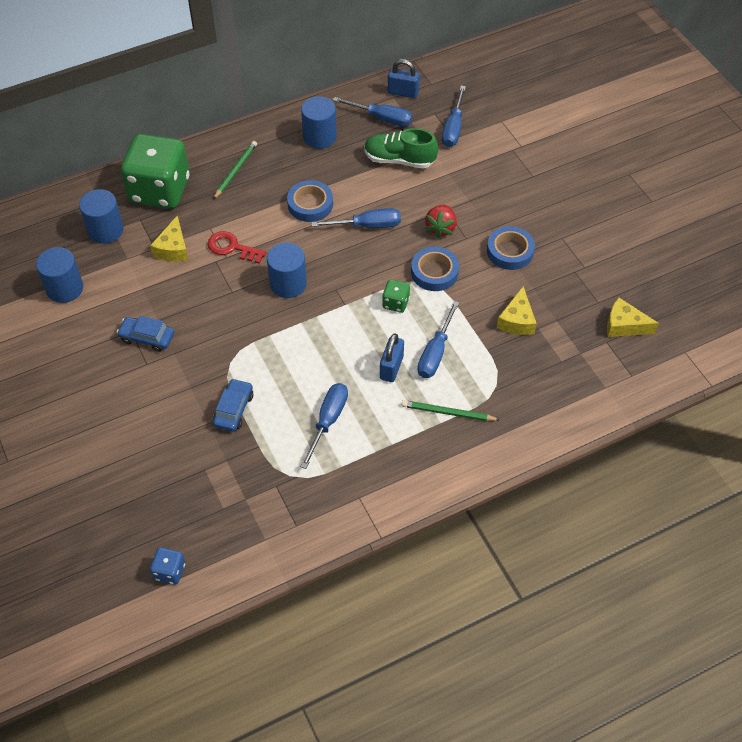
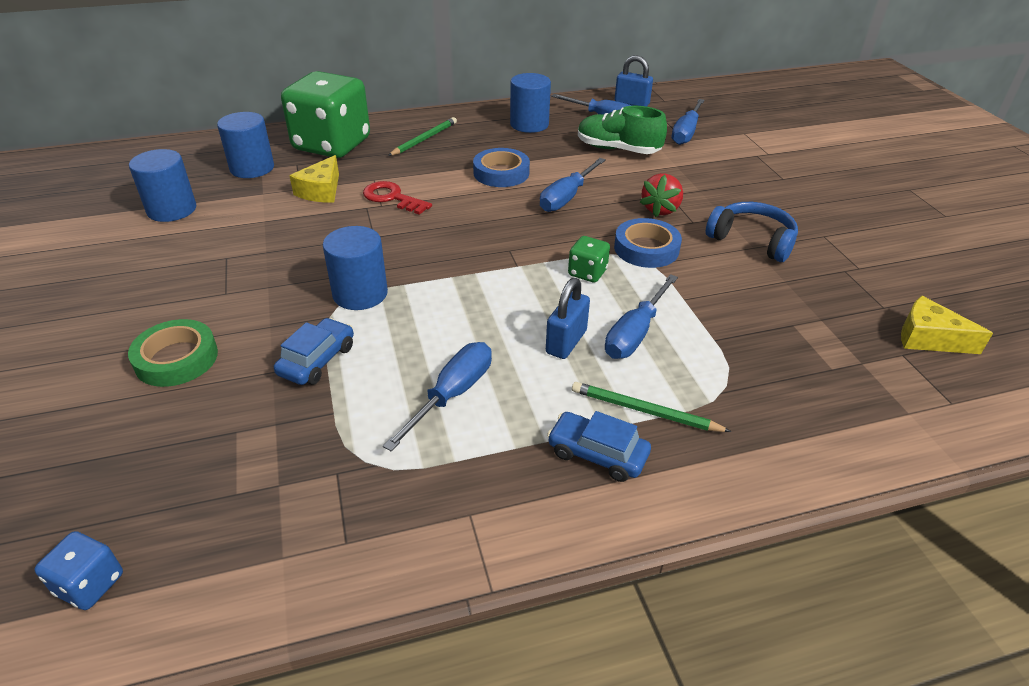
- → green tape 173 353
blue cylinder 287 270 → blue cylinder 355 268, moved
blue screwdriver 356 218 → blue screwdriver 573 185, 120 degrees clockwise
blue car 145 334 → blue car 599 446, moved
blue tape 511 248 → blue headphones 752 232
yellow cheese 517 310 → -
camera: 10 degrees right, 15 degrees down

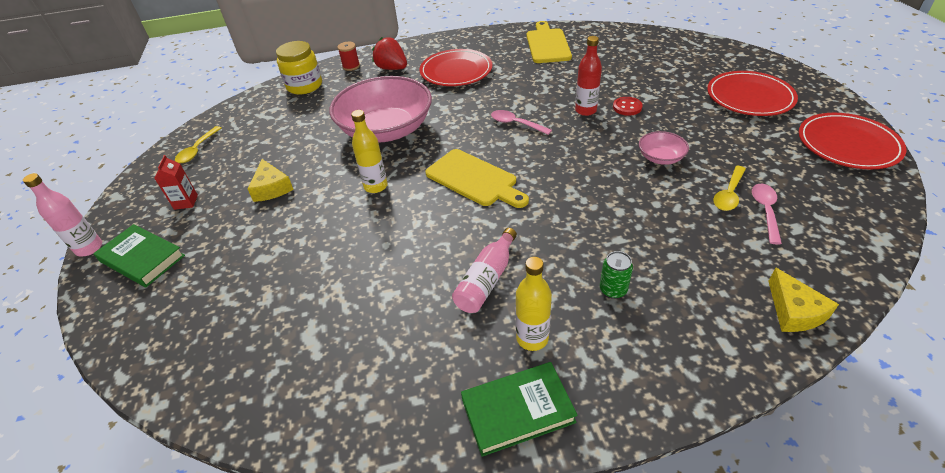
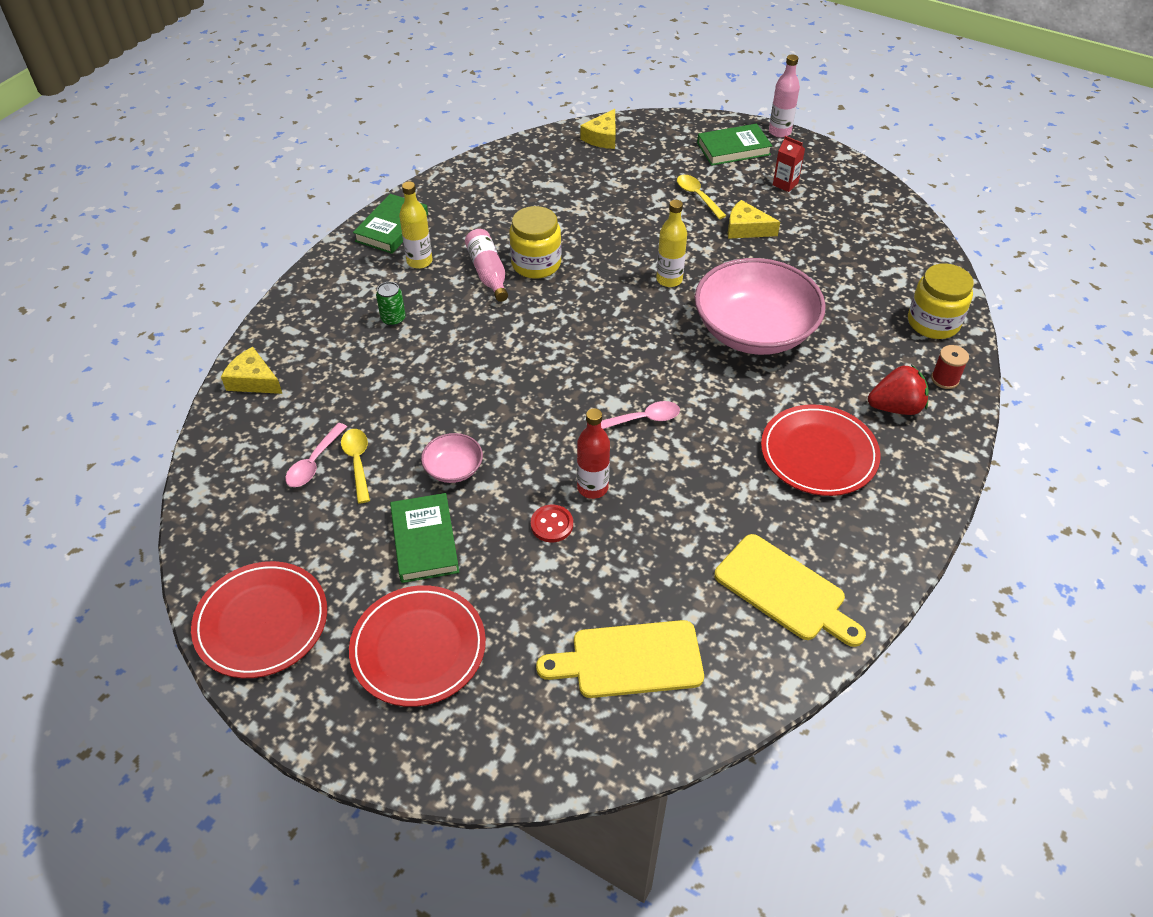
pink spoon 767 214 → pink spoon 316 455, 60 degrees clockwise
- → green book 424 538
- → yellow jar 535 242
yellow cutting board 477 178 → yellow cutting board 620 659, moved
- → yellow cheese 598 129
yellow spoon 198 144 → yellow spoon 701 197, moved
camera: 130 degrees right, 5 degrees up

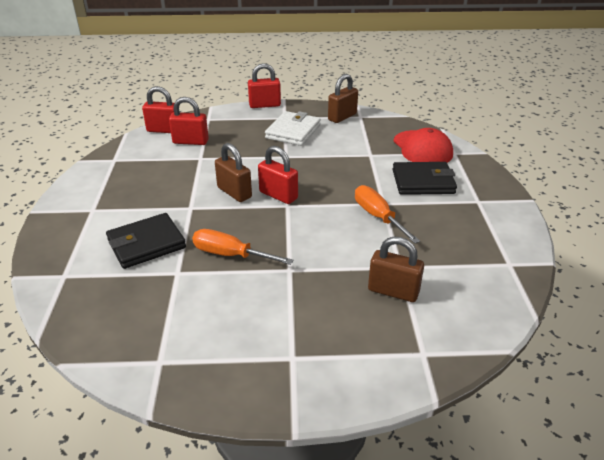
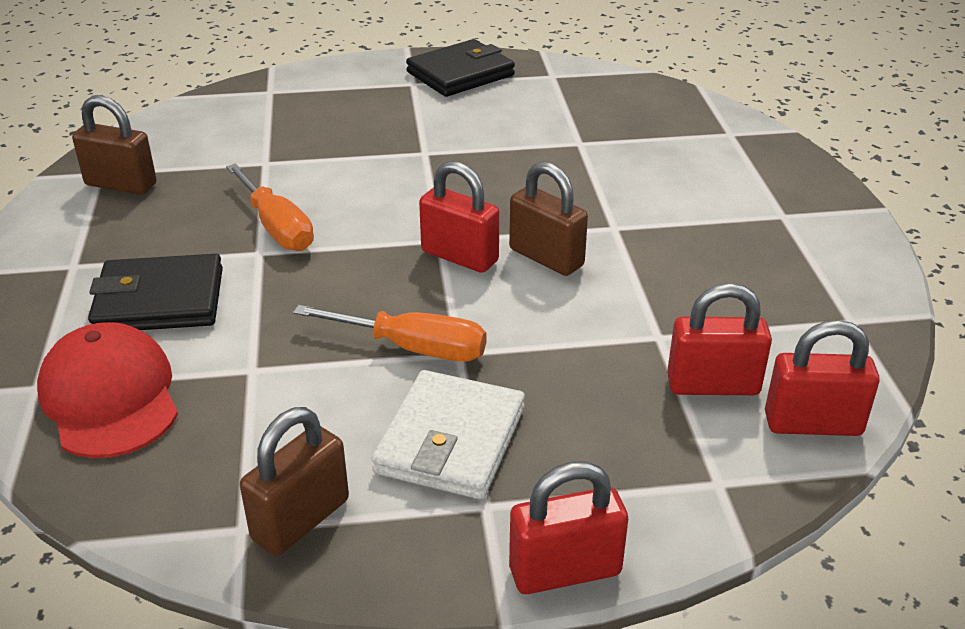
brown padlock 396 269 → brown padlock 114 145, moved
orange screwdriver 243 247 → orange screwdriver 390 333, moved
black wallet 146 241 → black wallet 460 68, moved
camera: 175 degrees right, 0 degrees up

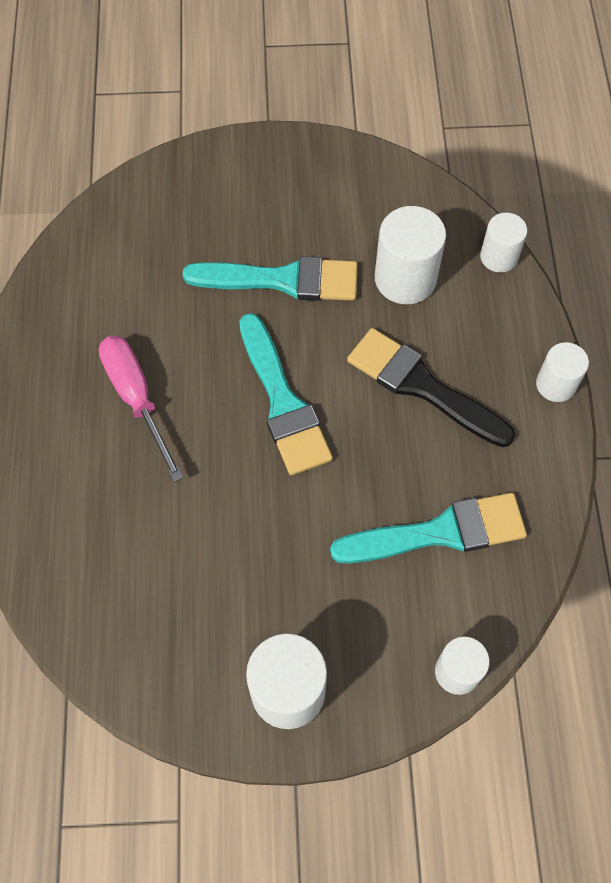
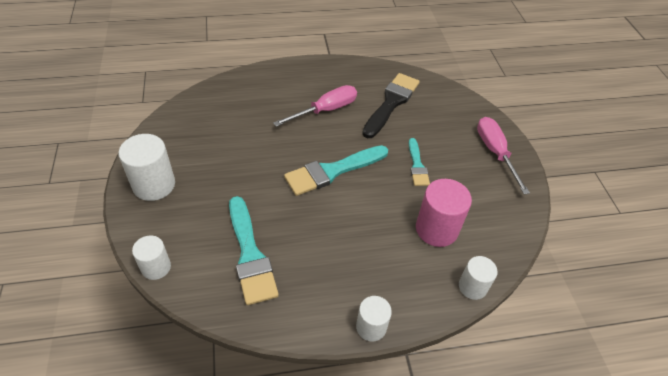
black brush 431 387 → black brush 391 105, moved
turquoise brush 270 278 → turquoise brush 419 162, x0.58
white cylinder 410 255 → pink cylinder 444 213
- → pink screwdriver 503 155
camera: 80 degrees right, 15 degrees down

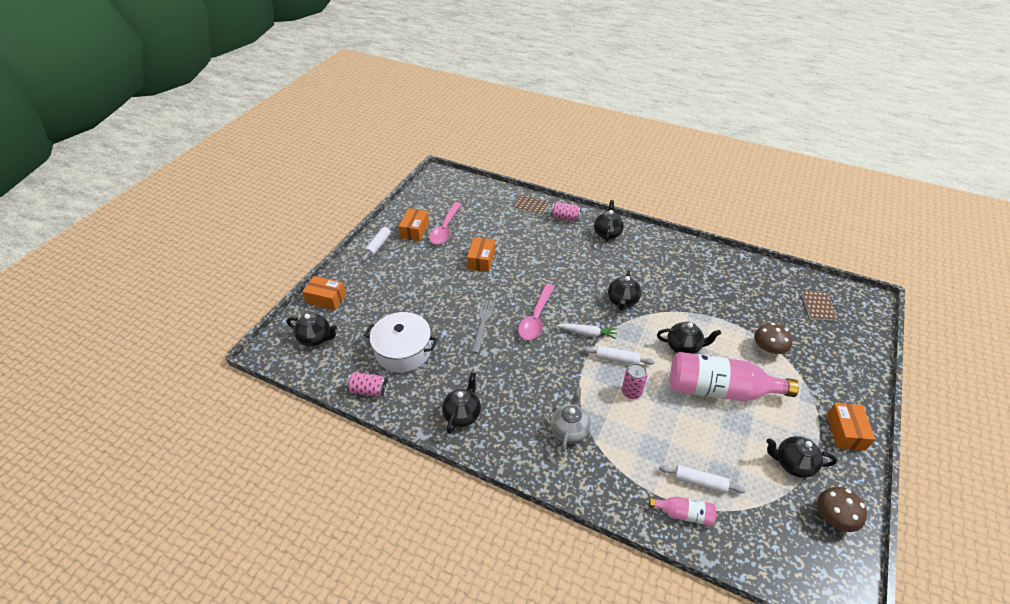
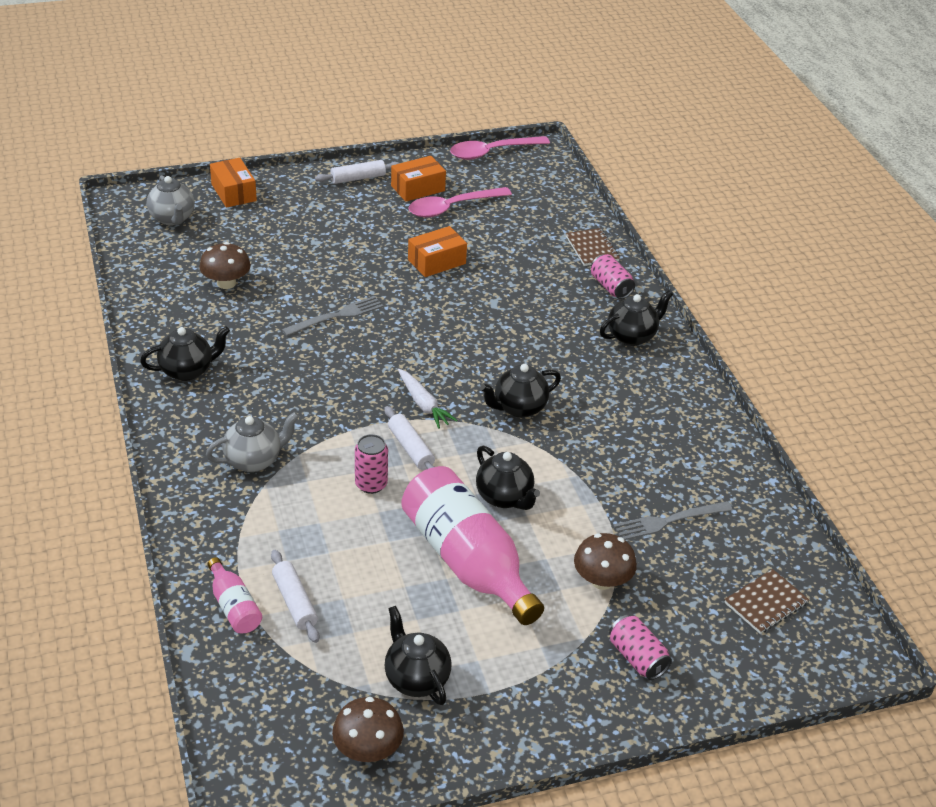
black teapot 312 329 → grey teapot 171 200
white pot 401 342 → brown mushroom 225 265
pink spoon 536 312 → pink spoon 500 148, moved
pink can 367 384 → pink can 640 647, moved
- → grey fork 673 520
orange box 851 427 → -
camera: 45 degrees right, 5 degrees down

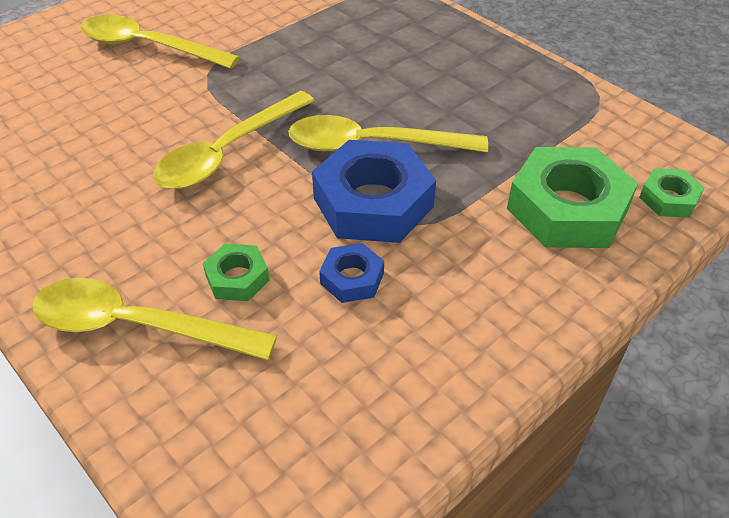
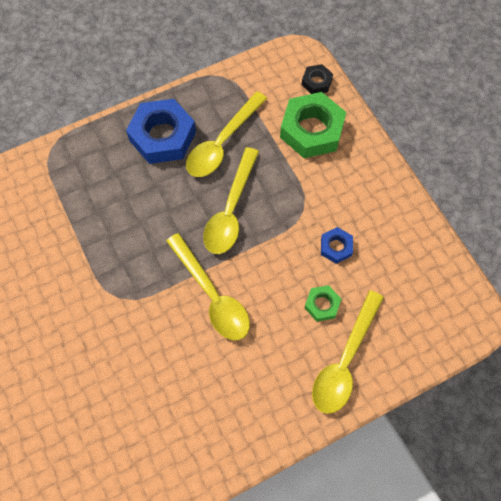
blue nut 374 191 → blue nut 161 131, moved
yellow spoon 160 42 → yellow spoon 226 134, moved
green nut 672 193 → black nut 317 79
camera: 75 degrees left, 20 degrees up

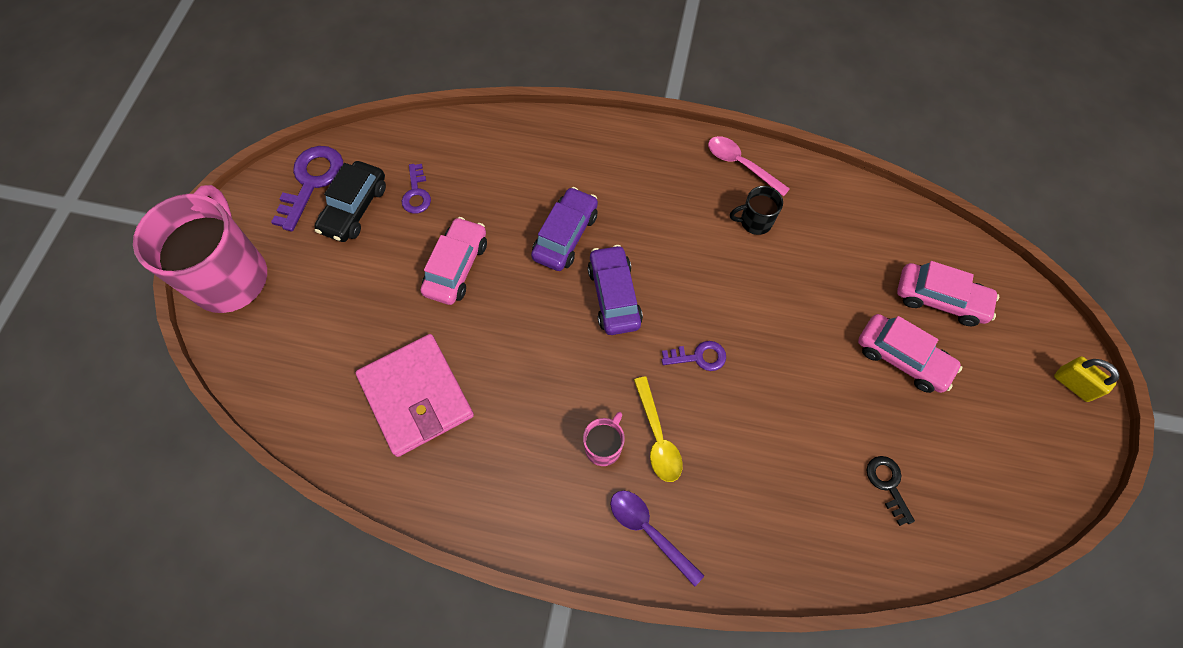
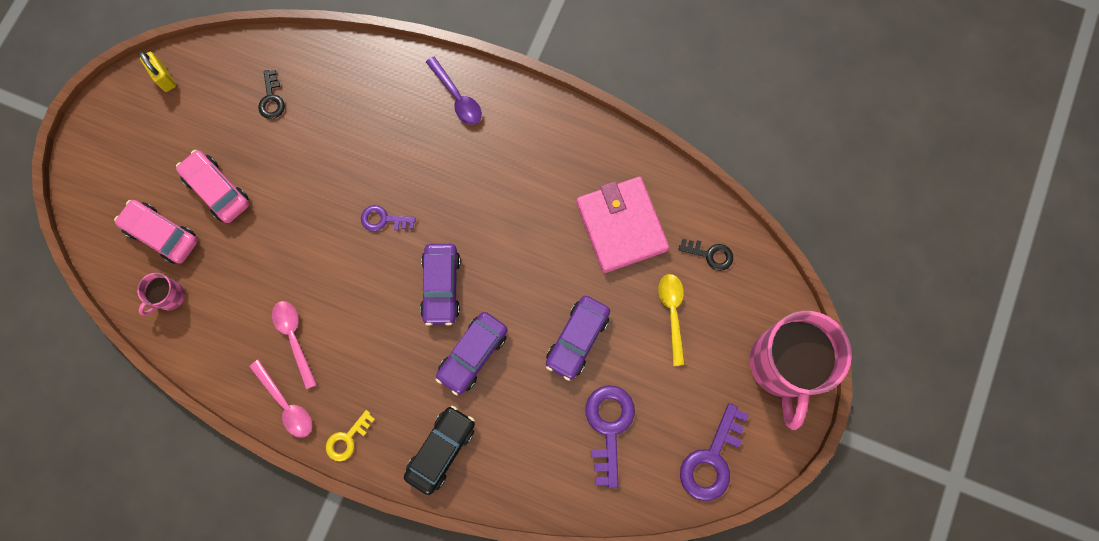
pink mug 604 439 → pink mug 161 294, moved
yellow padlock 1086 379 → yellow padlock 157 71, moved
black mug 756 210 → pink spoon 294 345
- → yellow key 350 436
black car 350 201 → black car 439 450, moved
pink car 454 261 → purple car 578 338
purple key 416 189 → purple key 610 436, x1.73
yellow spoon 658 429 → yellow spoon 671 320, moved
- → black key 705 255
camera: 170 degrees left, 10 degrees up

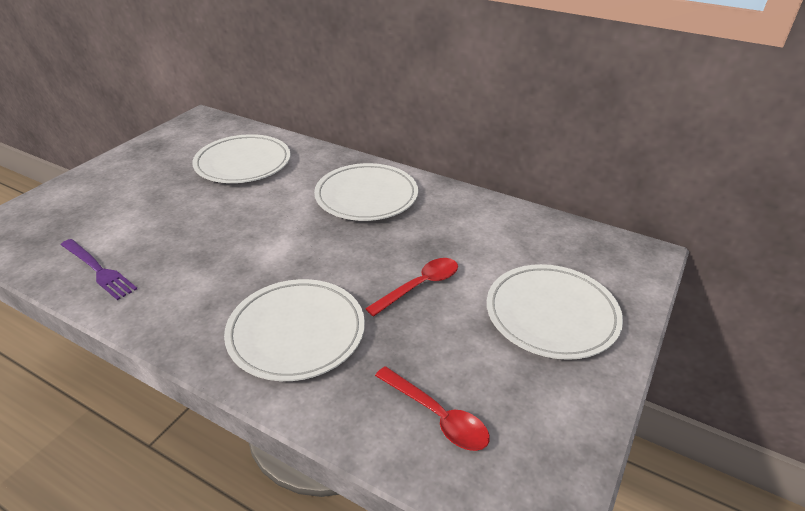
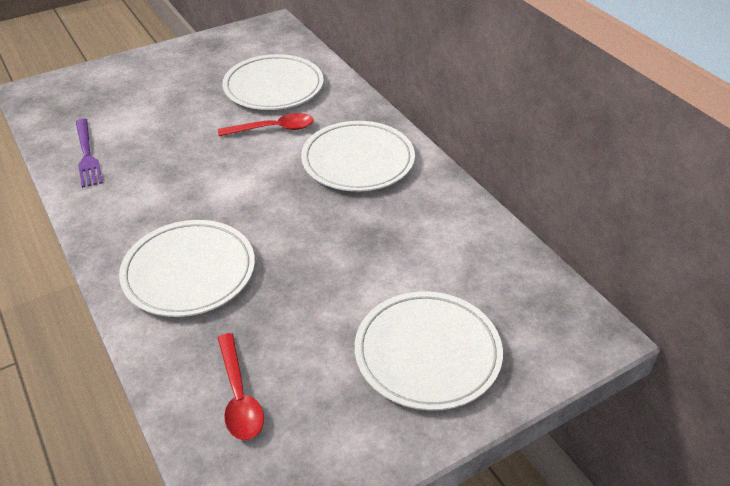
red spoon 411 287 → red spoon 266 124, moved
camera: 30 degrees right, 5 degrees up

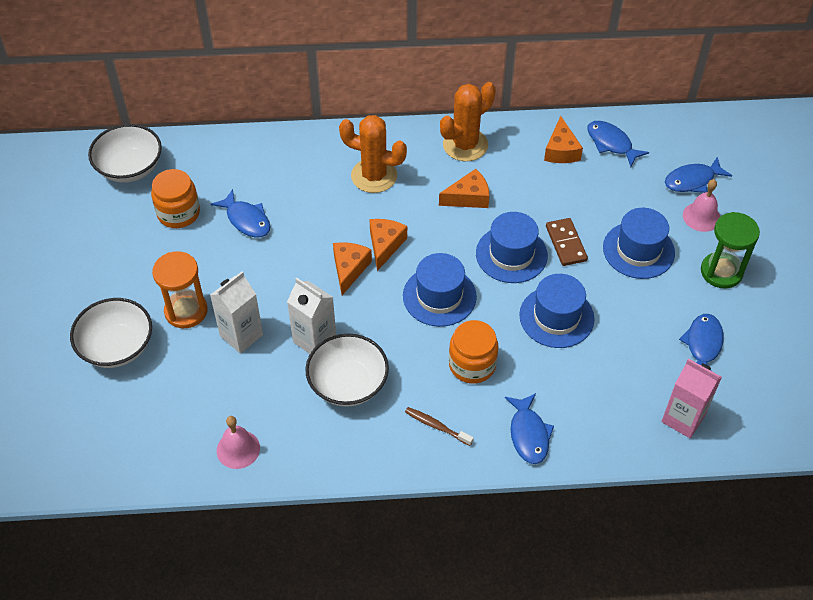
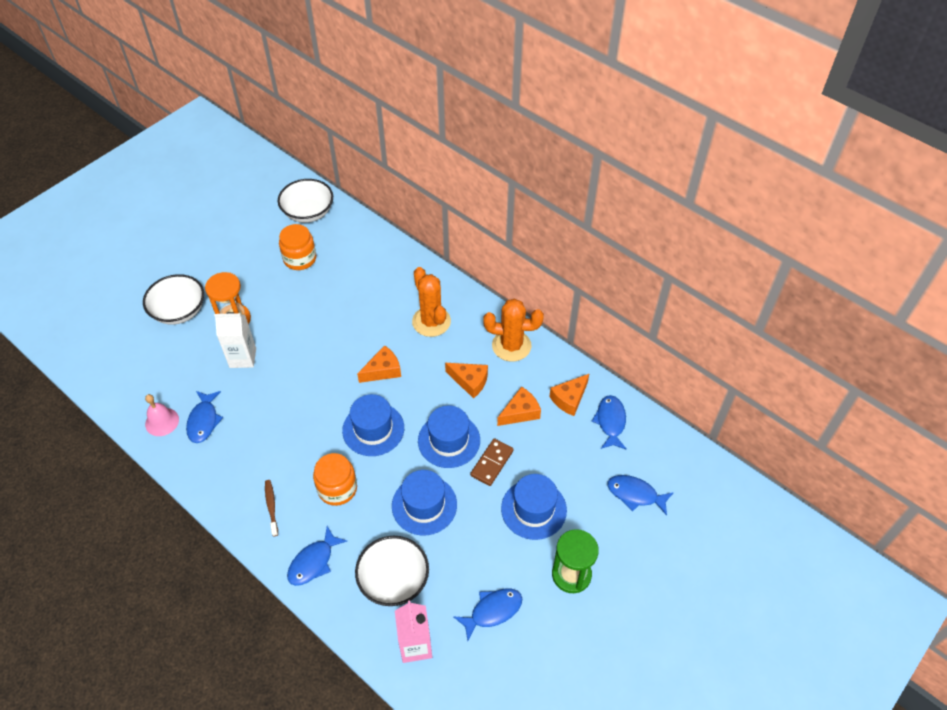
blue fish 241 213 → blue fish 204 417, moved
white bowl 347 370 → white bowl 392 571, moved
orange cheese 352 268 → orange cheese 519 406, moved
white carton 311 316 → -
pink bell 701 205 → -
camera: 45 degrees right, 0 degrees up

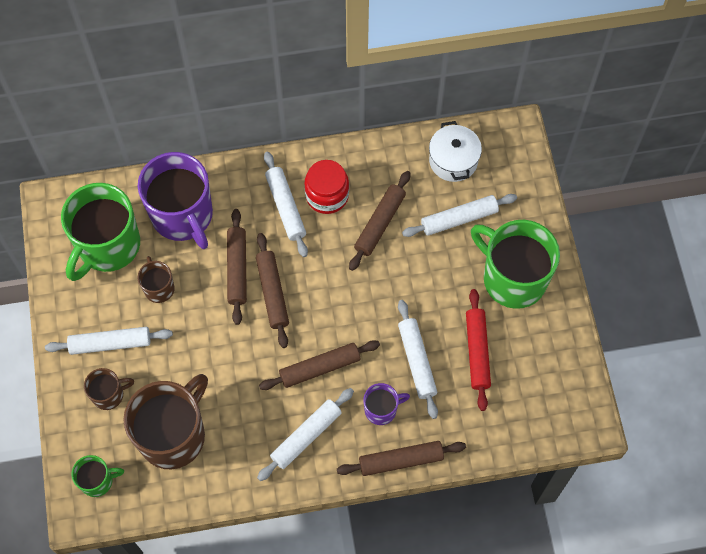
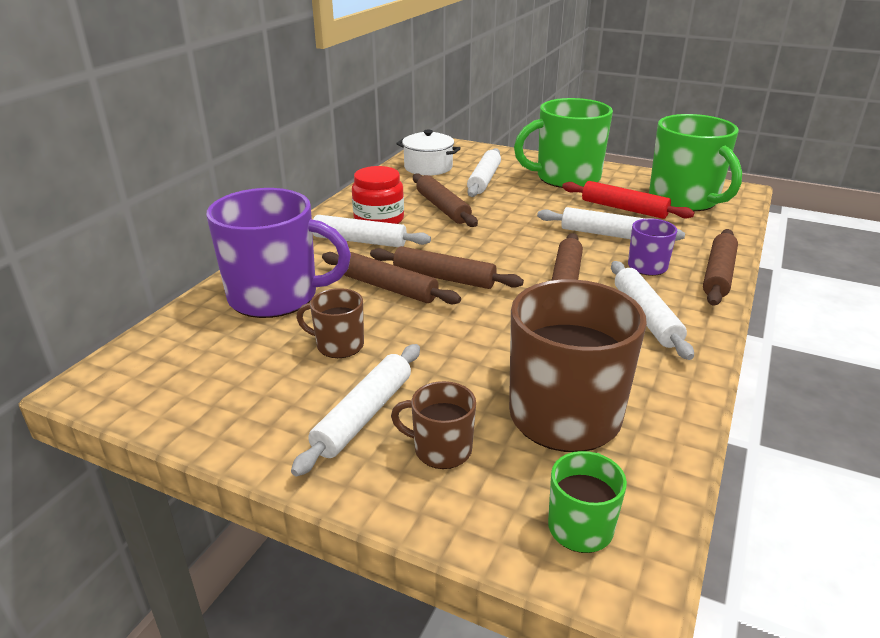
brown mug 109 389 → brown mug 433 425, 90 degrees counterclockwise
green mug 100 232 → green mug 695 162, moved
camera: 55 degrees left, 35 degrees down

